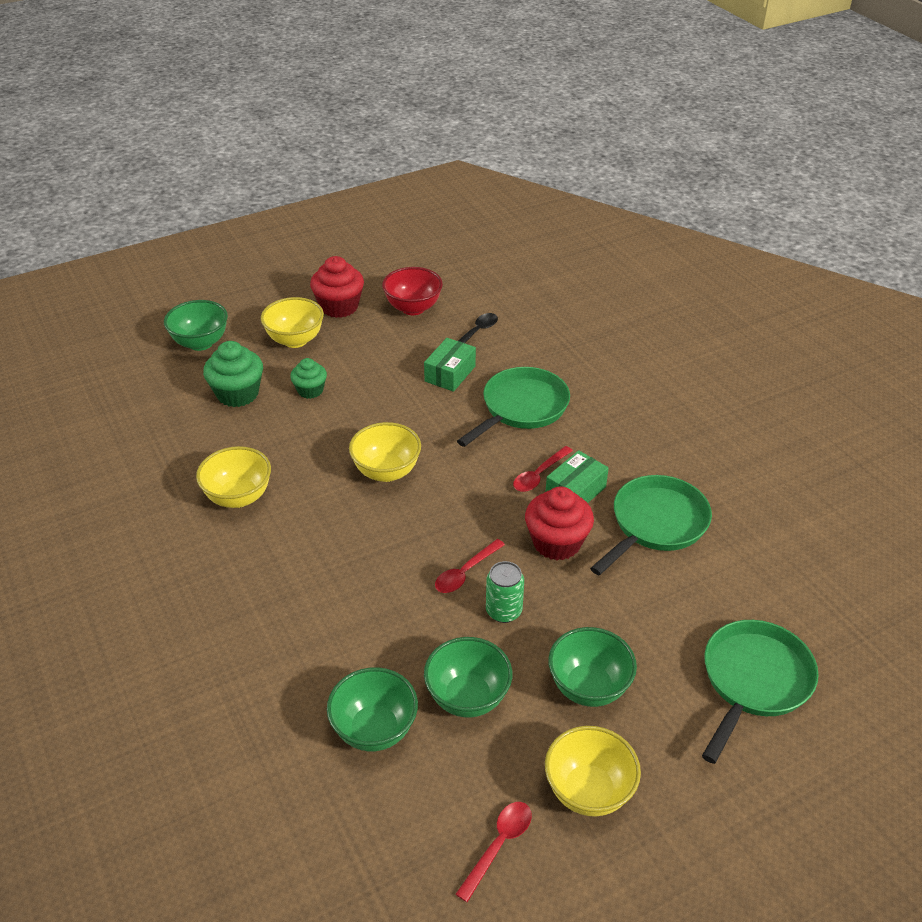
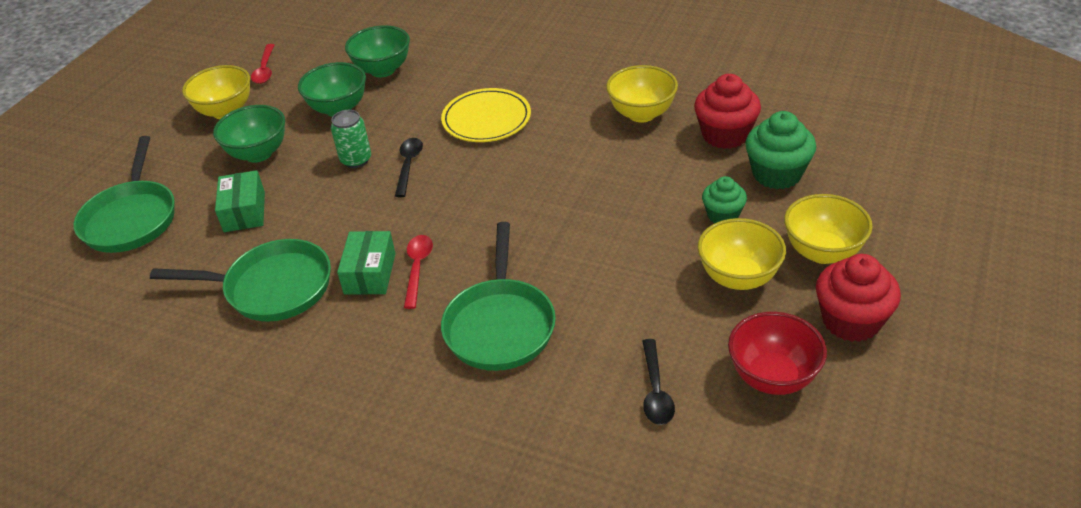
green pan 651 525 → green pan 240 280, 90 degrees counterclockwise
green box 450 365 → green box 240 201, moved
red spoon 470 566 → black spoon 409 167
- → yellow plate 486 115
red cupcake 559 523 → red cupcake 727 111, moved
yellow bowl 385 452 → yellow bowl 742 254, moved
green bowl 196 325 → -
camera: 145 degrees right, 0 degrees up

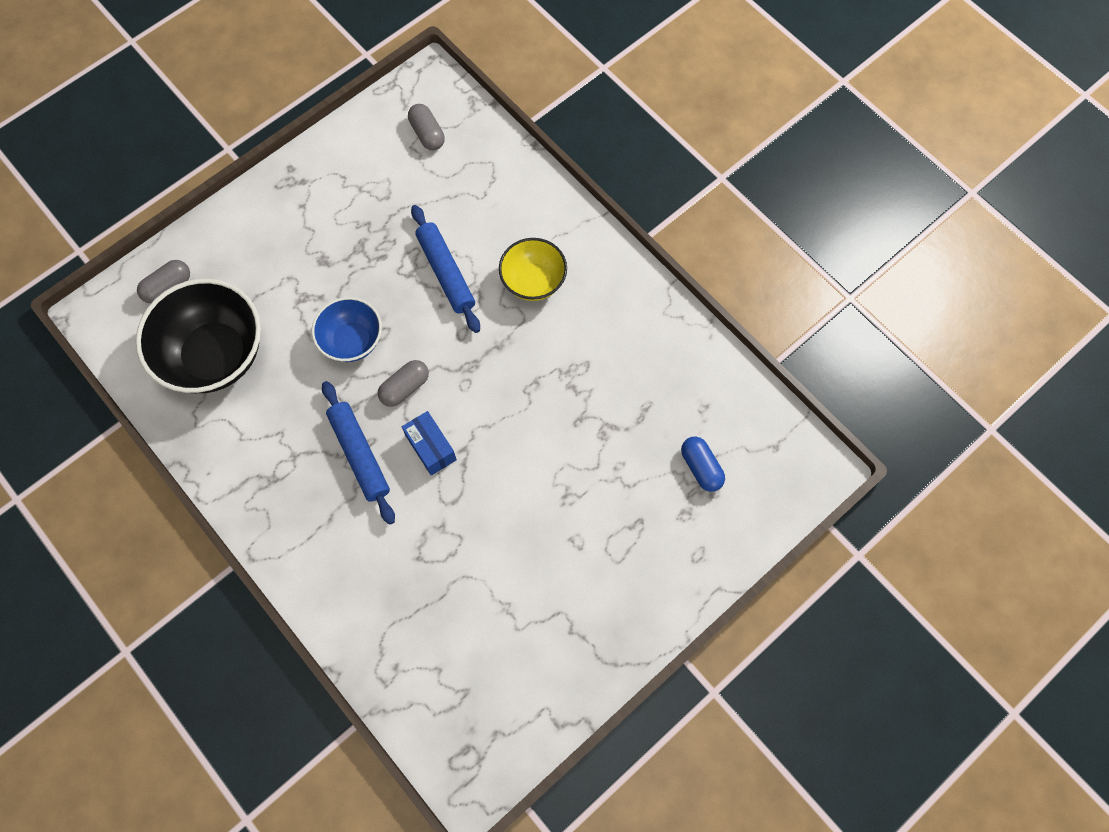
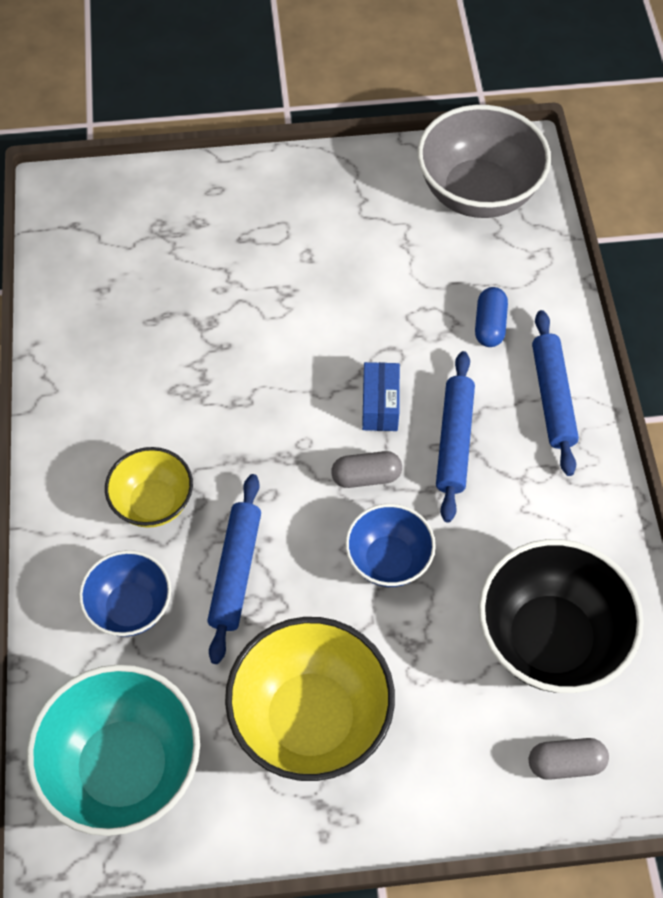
grey capsule 426 127 → turquoise bowl 113 750
- → blue bowl 125 593
- → yellow bowl 310 699
- → grey bowl 484 161
blue capsule 703 464 → blue capsule 491 317, moved
- → blue rolling pin 555 393
camera: 145 degrees left, 10 degrees down

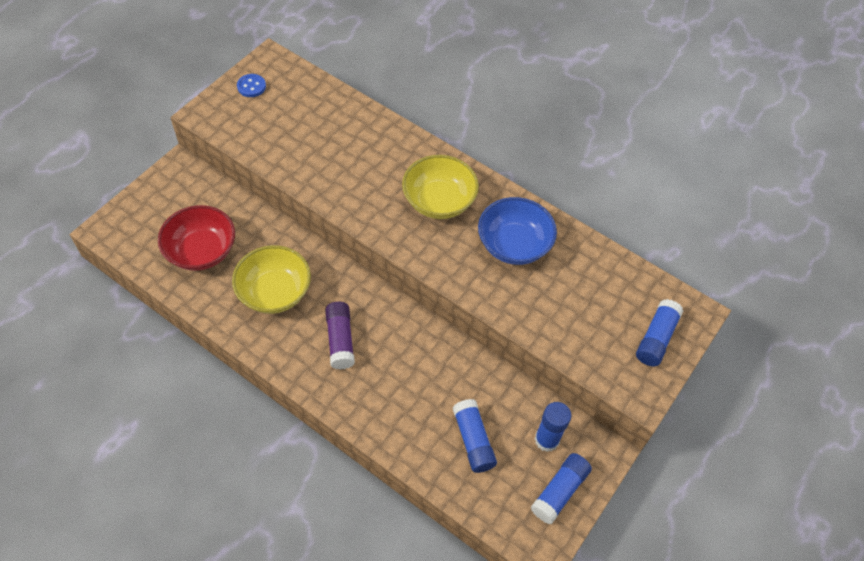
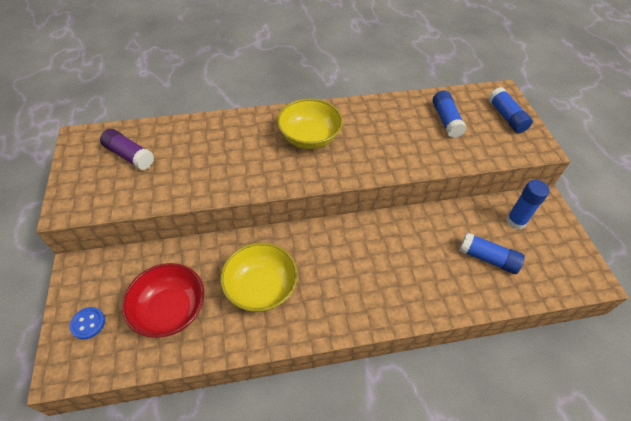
blue button 251 85 → blue button 87 323, moved
purple glue stick 340 336 → purple glue stick 127 149, moved
blue glue stick 561 488 → blue glue stick 450 114, moved
blue bowl 517 231 → -
camera: 45 degrees left, 5 degrees down

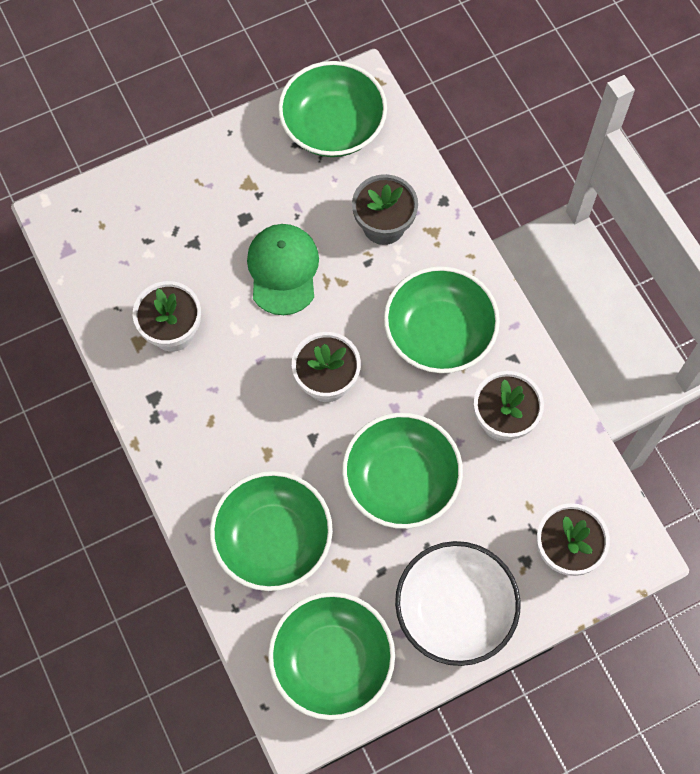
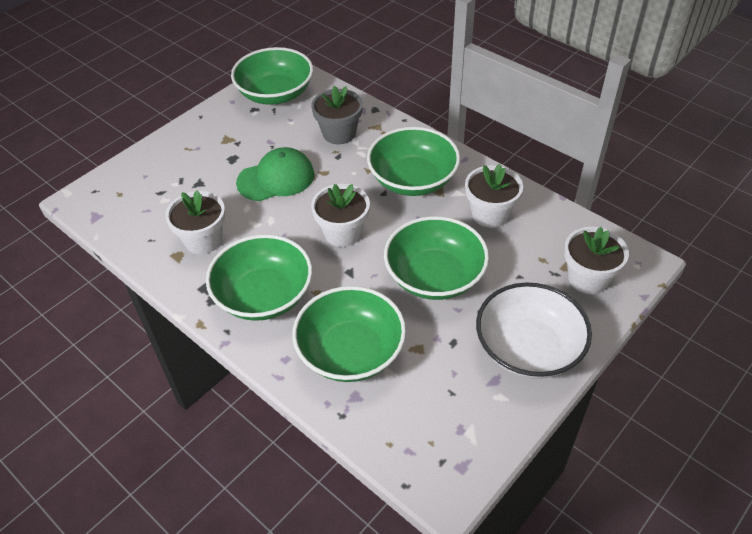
green bowl 331 656 → green bowl 259 277, moved
green cap 283 269 → green cap 275 174, 90 degrees clockwise
camera: 20 degrees left, 20 degrees down

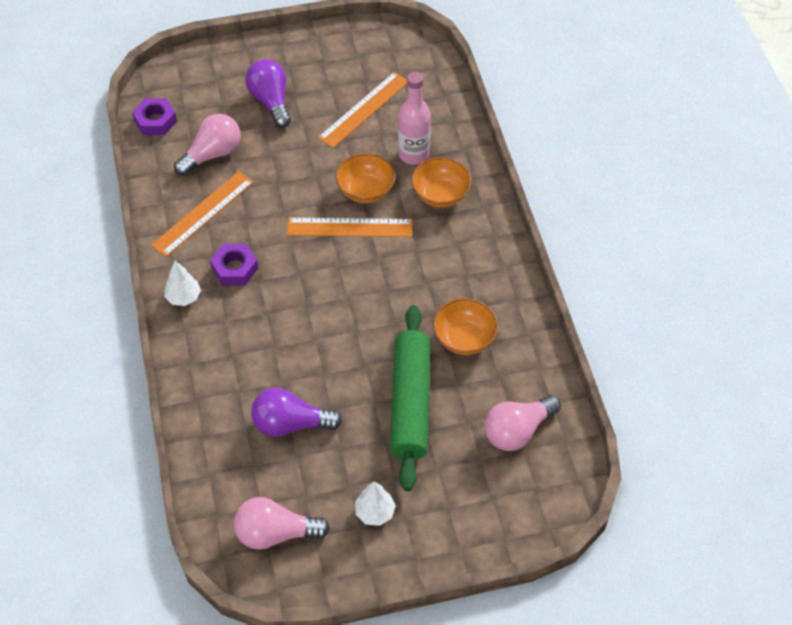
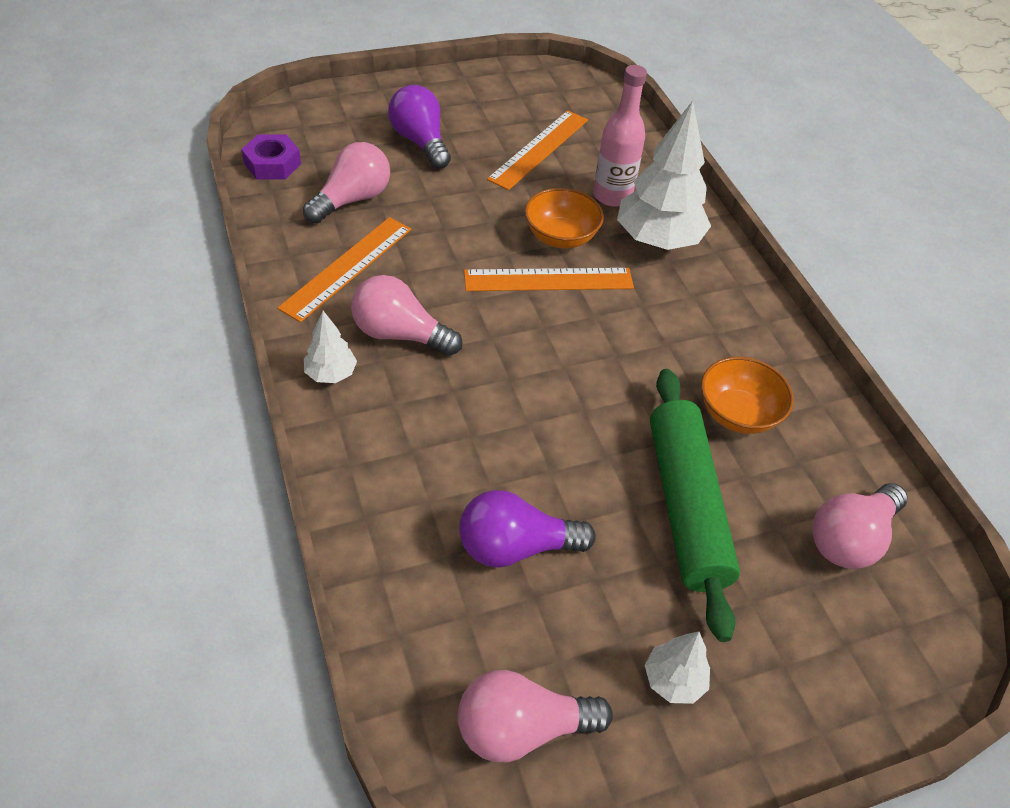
purple nut 234 264 → pink light bulb 406 315
orange bowl 441 182 → white tree 664 175
camera: 10 degrees left, 5 degrees down

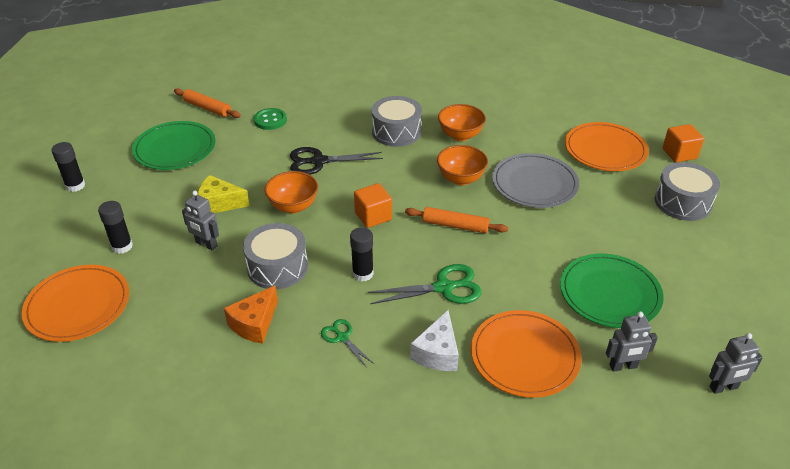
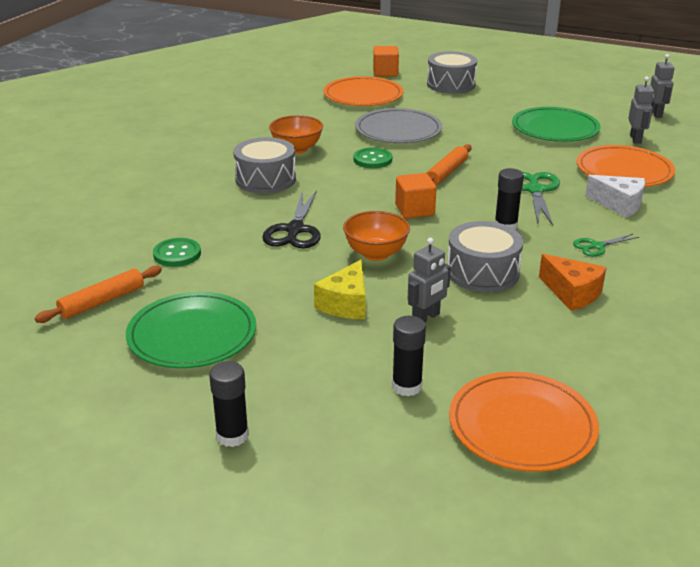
orange bowl 462 165 → green button 373 157
camera: 75 degrees left, 10 degrees down

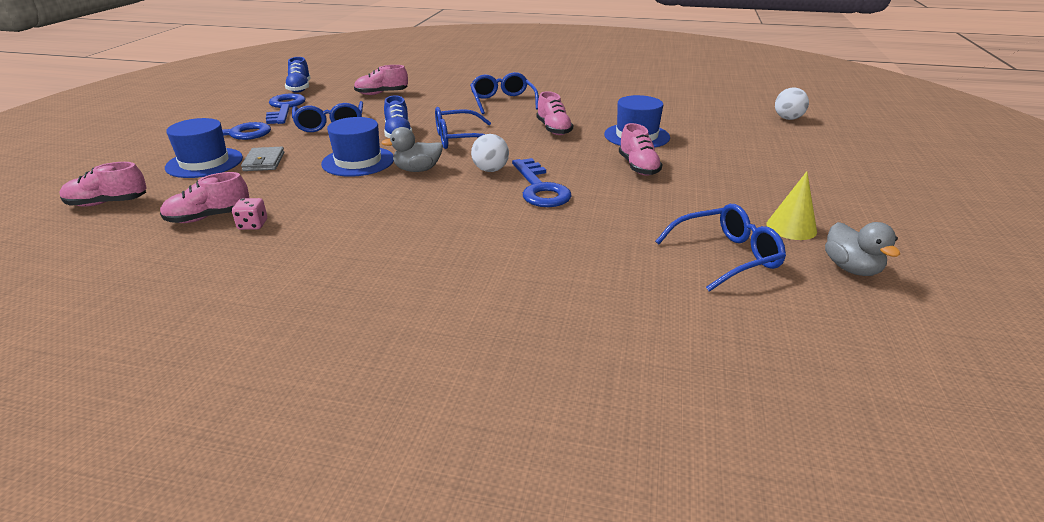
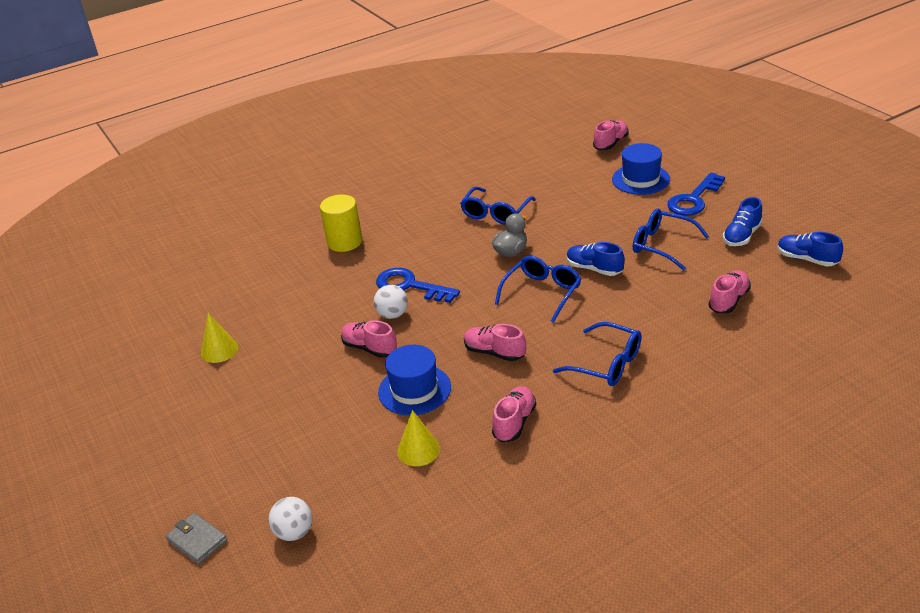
grey wallet 263 159 → grey wallet 196 538, moved
- → yellow cylinder 341 223
white ball 490 153 → white ball 391 302, moved
- → yellow cone 418 438
blue glasses 720 248 → blue glasses 498 206, moved
pink shoe 204 197 → pink shoe 514 414, moved
blue key 286 108 → blue shoe 742 221
pink dice 249 214 → -
blue hat 357 147 → -
grey duck 862 249 → -
camera: 140 degrees right, 5 degrees up

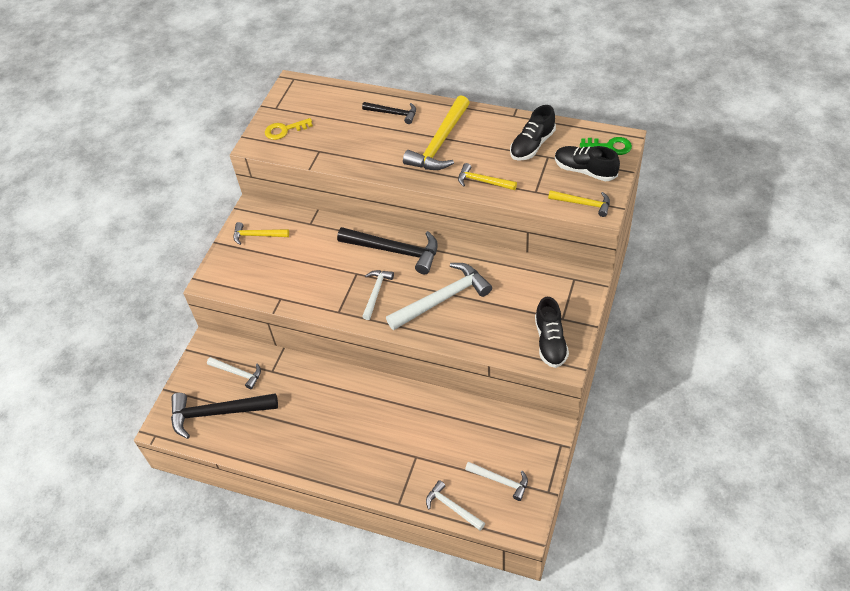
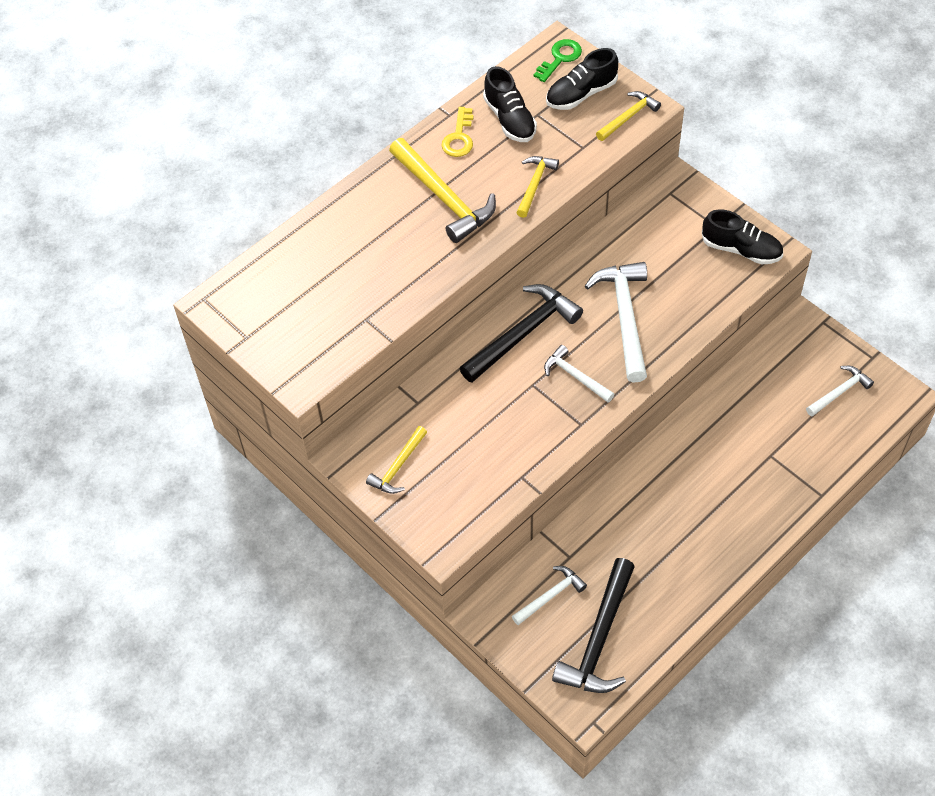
yellow key 289 129 → yellow key 457 132, moved
yellow hammer 487 176 → yellow hammer 537 187, 150 degrees clockwise
black hammer 389 113 → -
white hammer 455 505 → -
camera: 65 degrees left, 5 degrees up

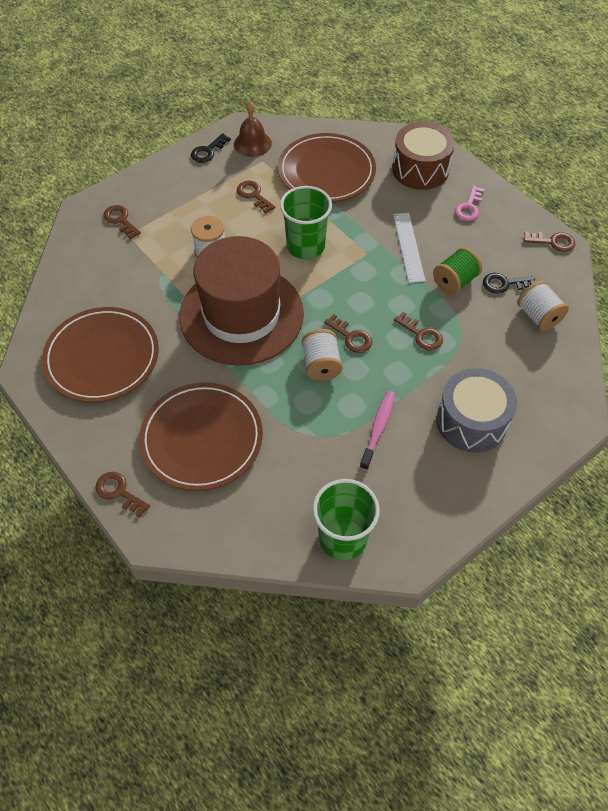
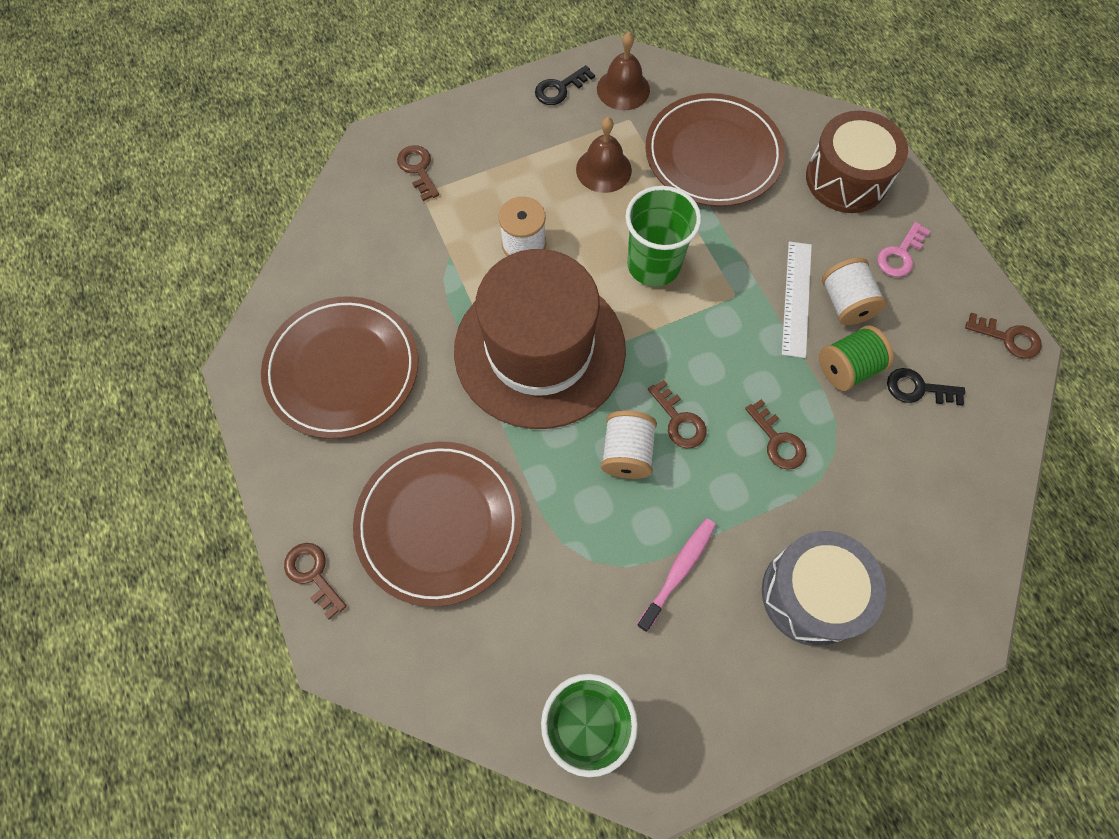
brown key 256 197 → brown bell 604 155
white spool 543 306 → white spool 854 291, moved
camera: 15 degrees right, 10 degrees up

